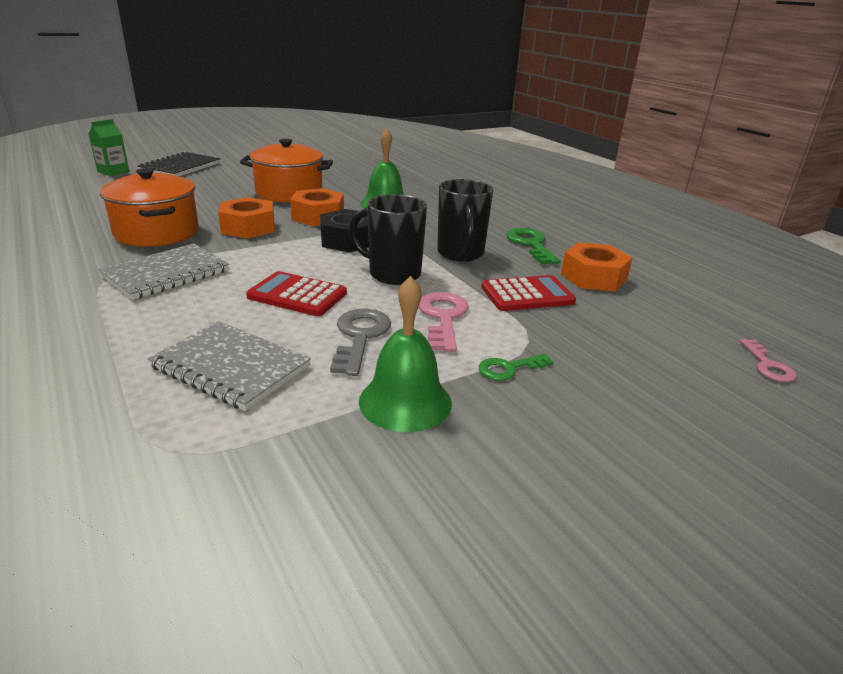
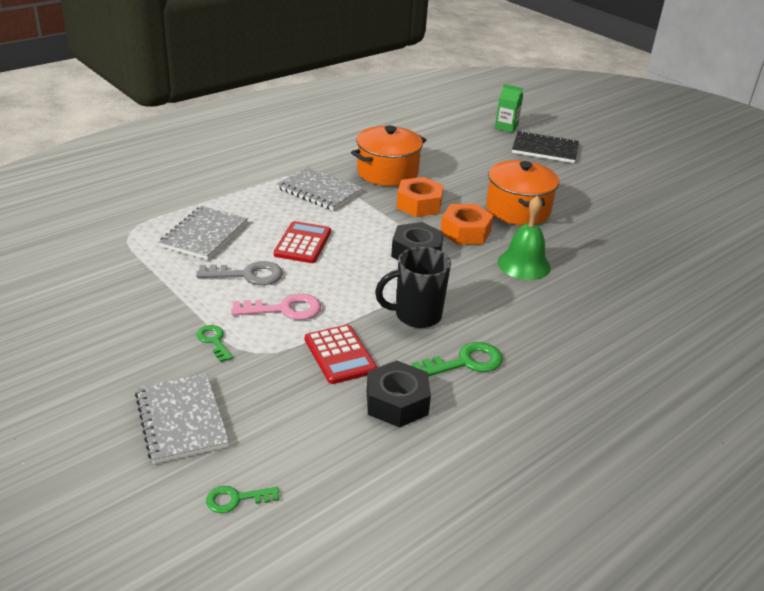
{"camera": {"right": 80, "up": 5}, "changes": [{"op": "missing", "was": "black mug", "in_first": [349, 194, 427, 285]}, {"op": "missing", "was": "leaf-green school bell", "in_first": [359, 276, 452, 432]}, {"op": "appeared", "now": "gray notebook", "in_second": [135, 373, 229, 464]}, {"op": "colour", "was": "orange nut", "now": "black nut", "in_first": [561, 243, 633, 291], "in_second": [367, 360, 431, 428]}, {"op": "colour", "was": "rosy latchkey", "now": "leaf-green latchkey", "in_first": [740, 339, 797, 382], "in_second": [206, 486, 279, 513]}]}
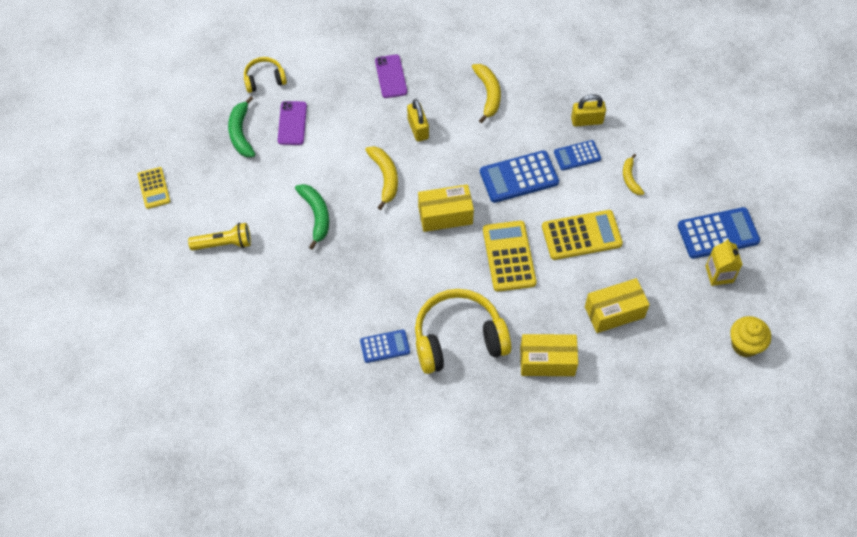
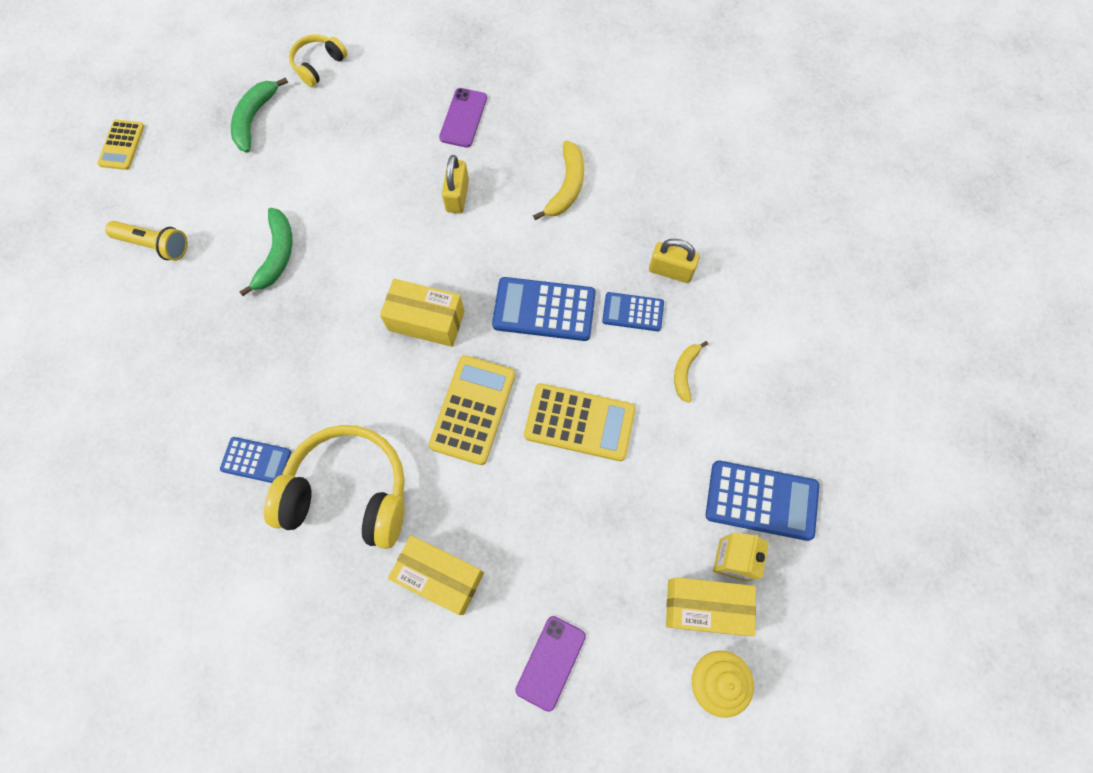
{"camera": {"right": 25, "up": 10}, "changes": [{"op": "missing", "was": "golden toy banana", "in_first": [365, 146, 398, 210]}, {"op": "relocated", "was": "purple mobile phone", "in_first": [278, 101, 307, 145], "in_second": [515, 616, 586, 712]}, {"op": "relocated", "was": "golden package", "in_first": [585, 278, 650, 333], "in_second": [666, 577, 756, 637]}, {"op": "spun", "was": "golden headphones", "in_first": [244, 57, 287, 93], "in_second": [289, 34, 348, 87], "clockwise": -60}]}
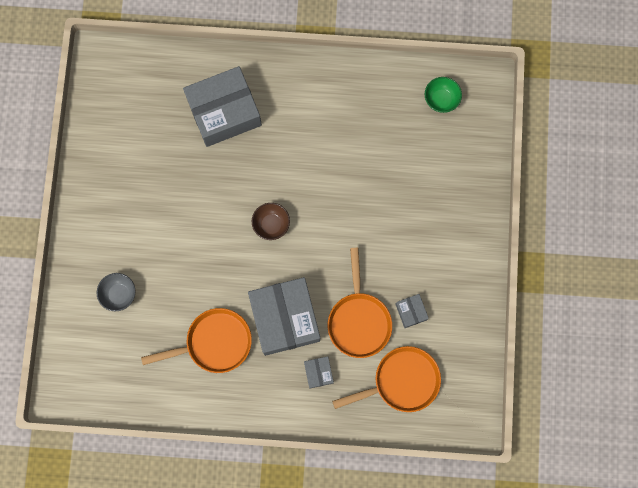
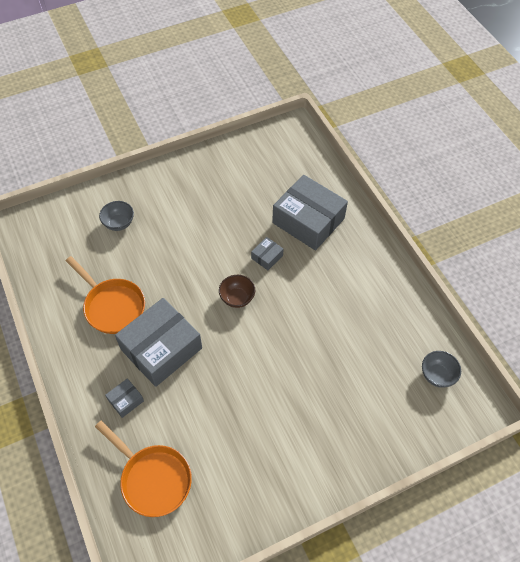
{"camera": {"right": 60, "up": -20}, "changes": [{"op": "missing", "was": "orange pan", "in_first": [328, 248, 392, 358]}, {"op": "relocated", "was": "gray package", "in_first": [395, 294, 429, 328], "in_second": [251, 237, 284, 270]}, {"op": "colour", "was": "leaf-green deep dish", "now": "gray deep dish", "in_first": [425, 77, 462, 113], "in_second": [422, 351, 461, 388]}]}
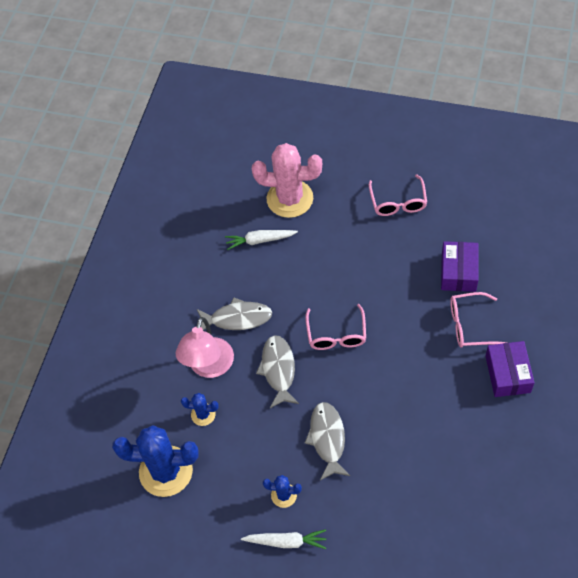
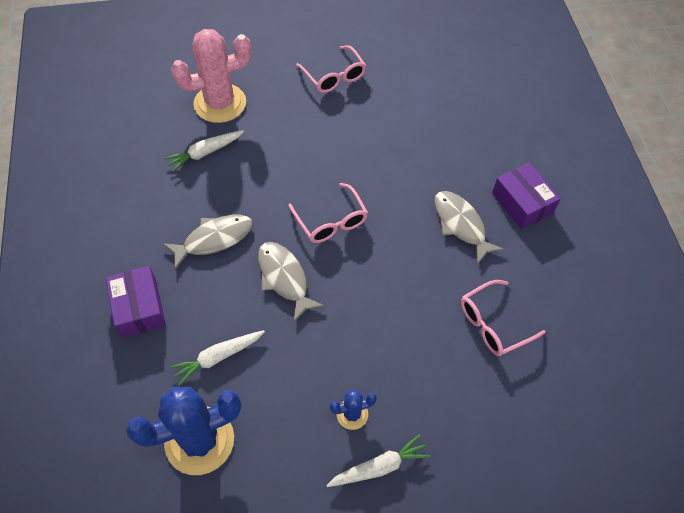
{"camera": {"right": -30, "up": 0}, "changes": [{"op": "missing", "was": "rosy reading lamp", "in_first": [176, 317, 234, 378]}, {"op": "relocated", "was": "gray fish figure", "in_first": [305, 402, 350, 480], "in_second": [434, 191, 504, 265]}, {"op": "relocated", "was": "purple package", "in_first": [441, 241, 479, 292], "in_second": [106, 266, 166, 338]}, {"op": "relocated", "was": "rosy spectacles", "in_first": [450, 292, 507, 348], "in_second": [461, 280, 546, 356]}, {"op": "exchanged", "was": "cobalt prickly plant", "now": "pure white carrot", "in_first": [181, 393, 219, 426], "in_second": [170, 330, 265, 386]}]}
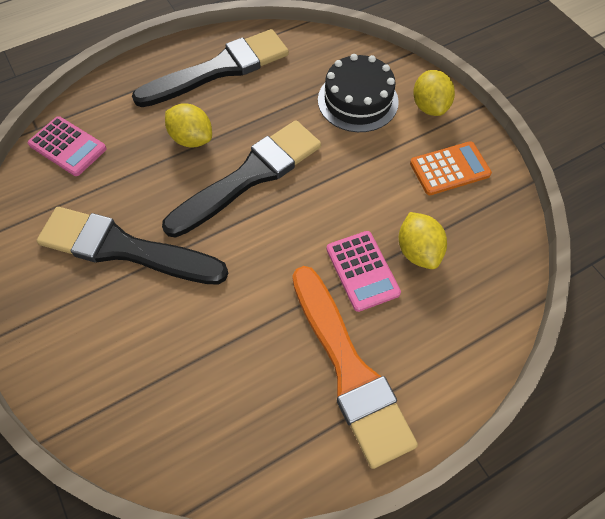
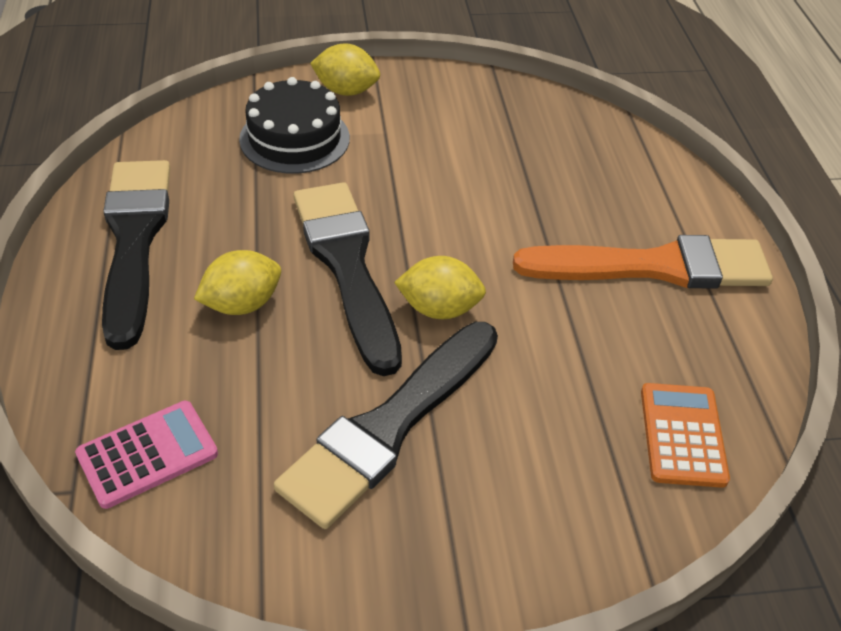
{"camera": {"right": -70, "up": -15}, "changes": [{"op": "missing", "was": "rosy pocket calculator", "in_first": [326, 231, 401, 312]}, {"op": "relocated", "was": "golden toy lemon", "in_first": [399, 212, 447, 269], "in_second": [394, 256, 486, 319]}, {"op": "relocated", "was": "orange pocket calculator", "in_first": [410, 141, 492, 195], "in_second": [641, 383, 730, 488]}]}
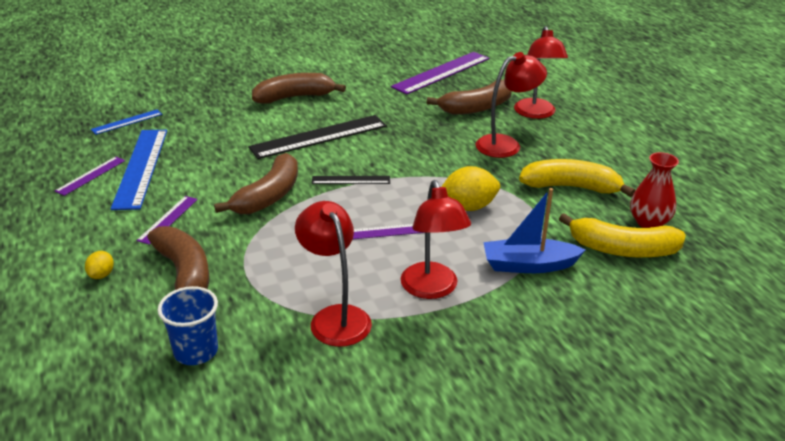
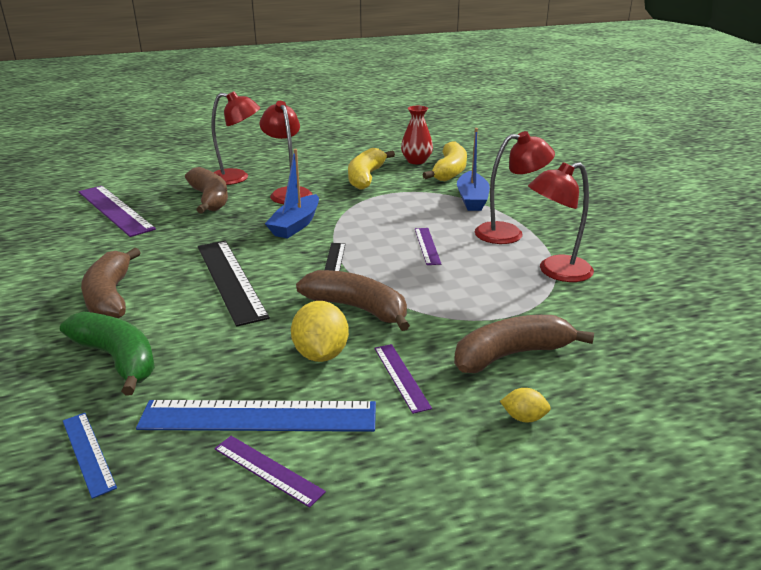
{"camera": {"right": -85, "up": -5}, "changes": [{"op": "missing", "was": "cobalt cup", "in_first": [157, 286, 218, 365]}, {"op": "appeared", "now": "leaf-green toy banana", "in_second": [60, 311, 155, 396]}, {"op": "appeared", "now": "cobalt boat", "in_second": [265, 149, 319, 239]}, {"op": "relocated", "was": "golden toy lemon", "in_first": [441, 166, 500, 211], "in_second": [291, 301, 349, 362]}, {"op": "spun", "was": "purple straightedge", "in_first": [136, 196, 198, 245], "in_second": [374, 344, 432, 414], "clockwise": 45}]}
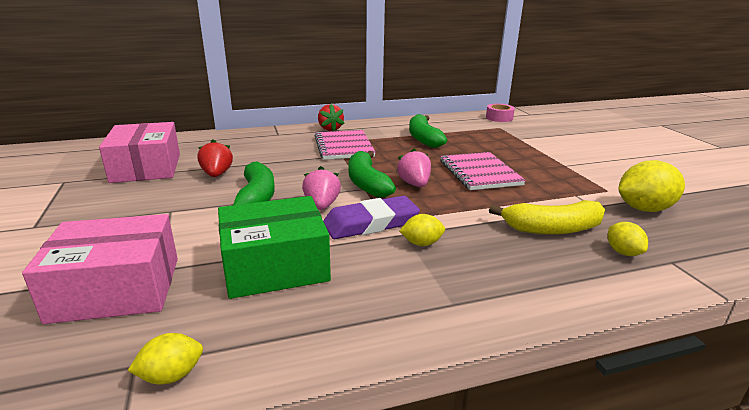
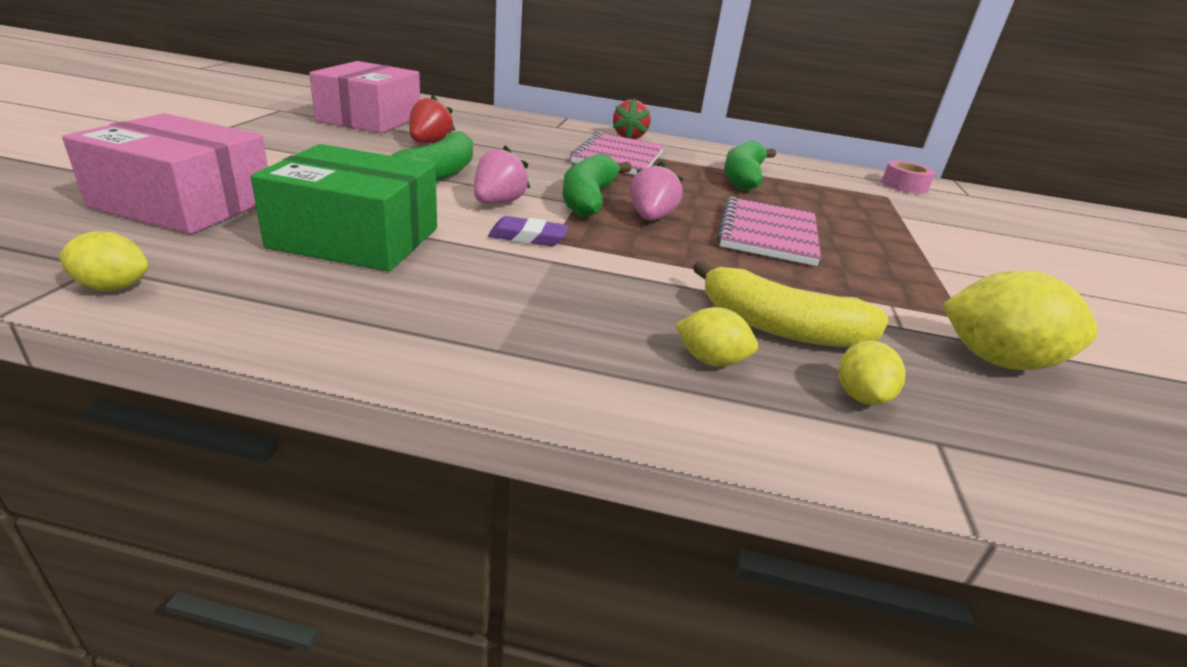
{"camera": {"right": 25, "up": 5}, "changes": [{"op": "relocated", "was": "golden toy lemon", "in_first": [399, 214, 445, 246], "in_second": [675, 307, 758, 366]}, {"op": "size", "was": "purple pencil eraser", "in_first": [323, 196, 420, 239], "in_second": [488, 216, 569, 246], "ratio": 0.57}]}
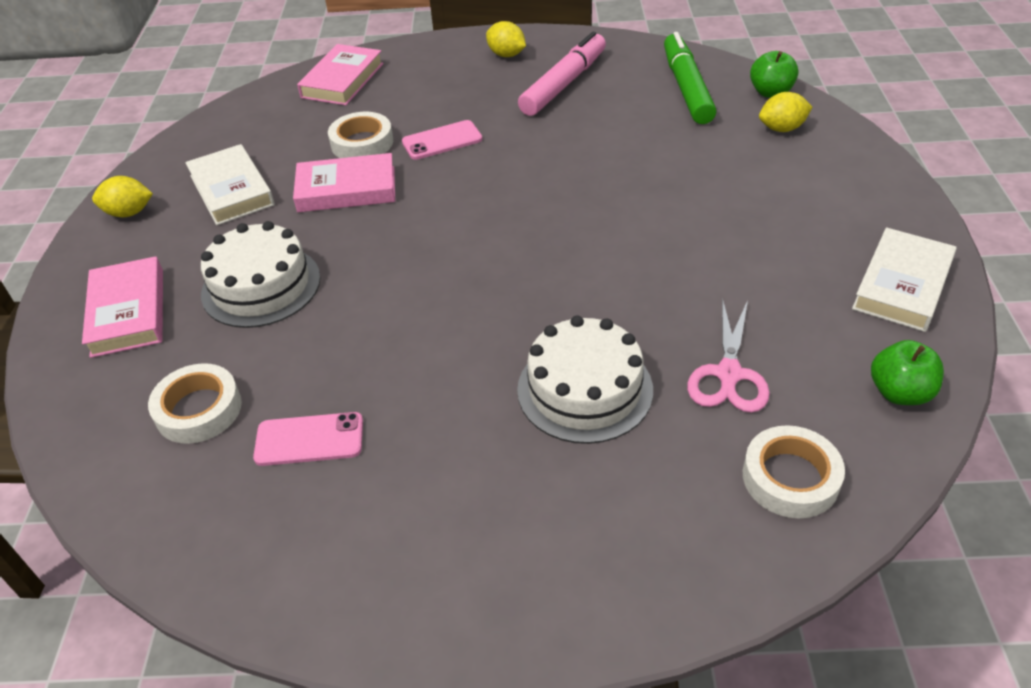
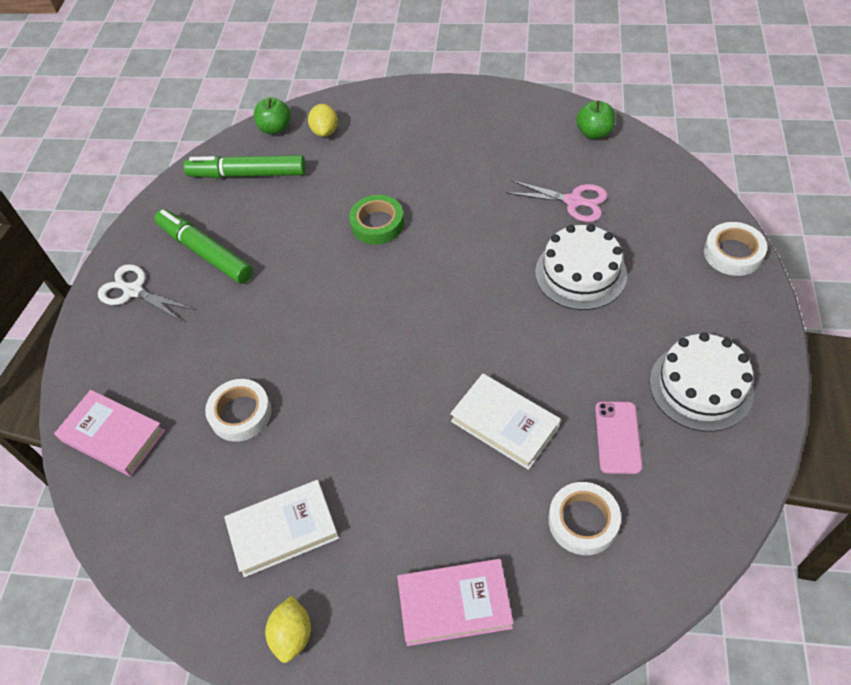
{"camera": {"right": -80, "up": 10}, "changes": [{"op": "missing", "was": "rosy hardback", "in_first": [293, 153, 395, 212]}, {"op": "missing", "was": "rosy mobile phone", "in_first": [402, 120, 482, 160]}, {"op": "appeared", "now": "leaf-green sticky tape", "in_second": [349, 195, 404, 245]}, {"op": "relocated", "was": "pure white cake", "in_first": [201, 221, 320, 328], "in_second": [650, 332, 754, 432]}, {"op": "relocated", "was": "pure white sticky tape", "in_first": [743, 425, 845, 518], "in_second": [704, 222, 767, 276]}, {"op": "relocated", "was": "pure white hardback", "in_first": [852, 227, 957, 332], "in_second": [450, 373, 561, 470]}, {"op": "exchanged", "was": "golden toy lemon", "now": "pure white pair of scissors", "in_first": [486, 21, 526, 57], "in_second": [98, 264, 193, 322]}, {"op": "colour", "was": "rosy felt pen", "now": "leaf-green felt pen", "in_first": [518, 32, 606, 116], "in_second": [154, 209, 253, 284]}]}
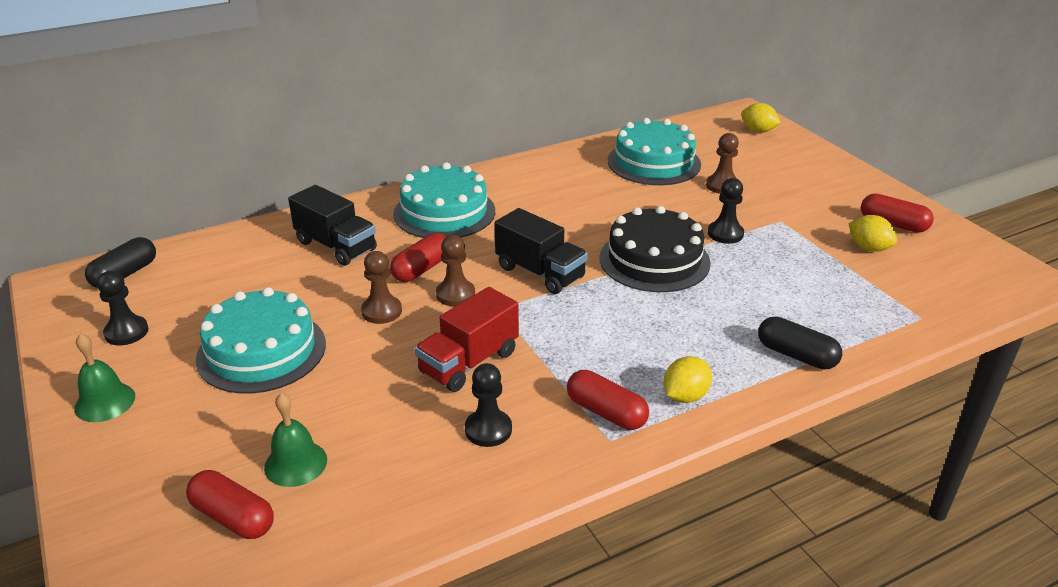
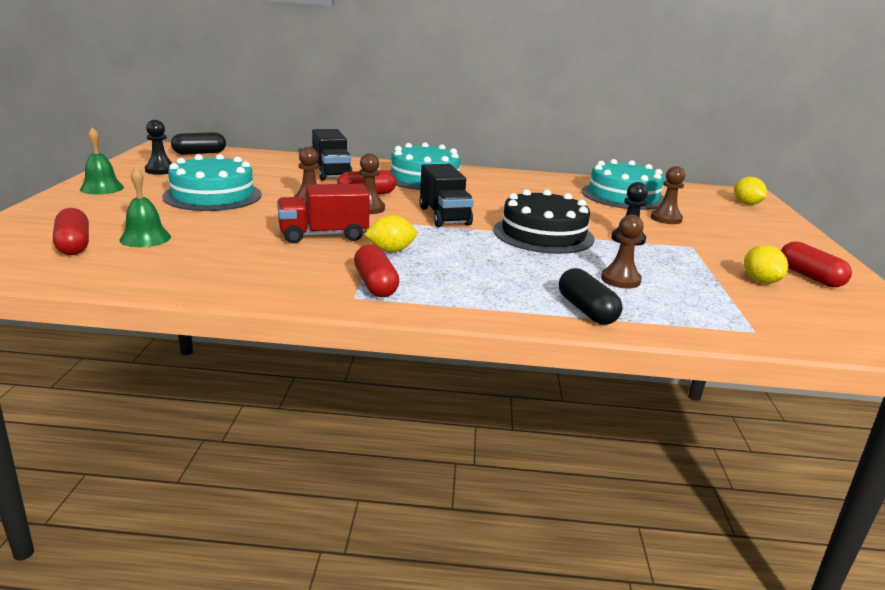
{"camera": {"right": 30, "up": -10}, "changes": [{"op": "missing", "was": "black chess pawn", "in_first": [465, 363, 512, 447]}, {"op": "appeared", "now": "russet chess pawn", "in_second": [601, 214, 644, 288]}, {"op": "relocated", "was": "golden toy lemon", "in_first": [664, 356, 712, 403], "in_second": [364, 215, 417, 252]}]}
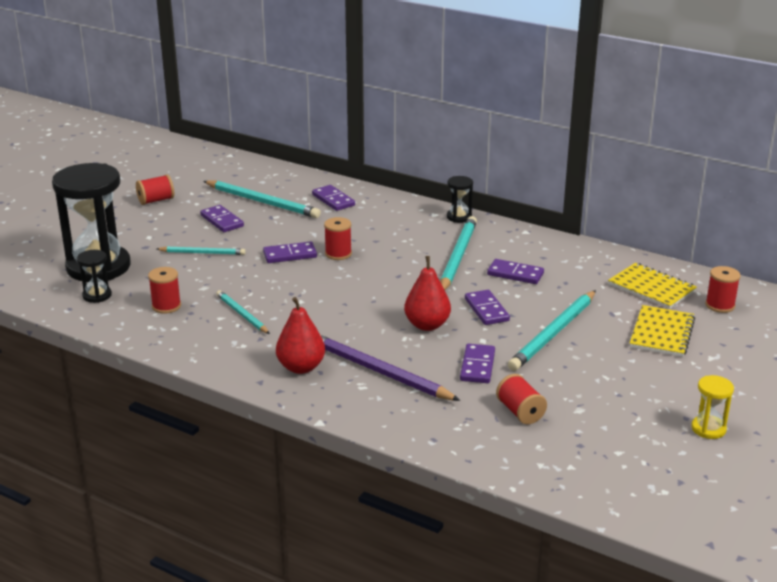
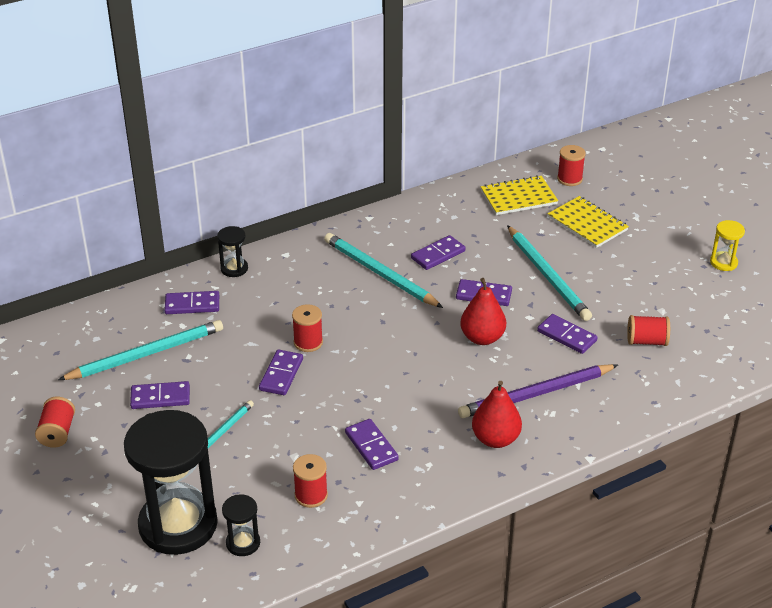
{"camera": {"right": -60, "up": 10}, "changes": [{"op": "relocated", "was": "black sandglass", "in_first": [447, 176, 473, 223], "in_second": [217, 226, 248, 277]}, {"op": "exchanged", "was": "aqua lead pencil", "now": "purple domino piece", "in_first": [216, 290, 270, 334], "in_second": [345, 419, 399, 470]}]}
